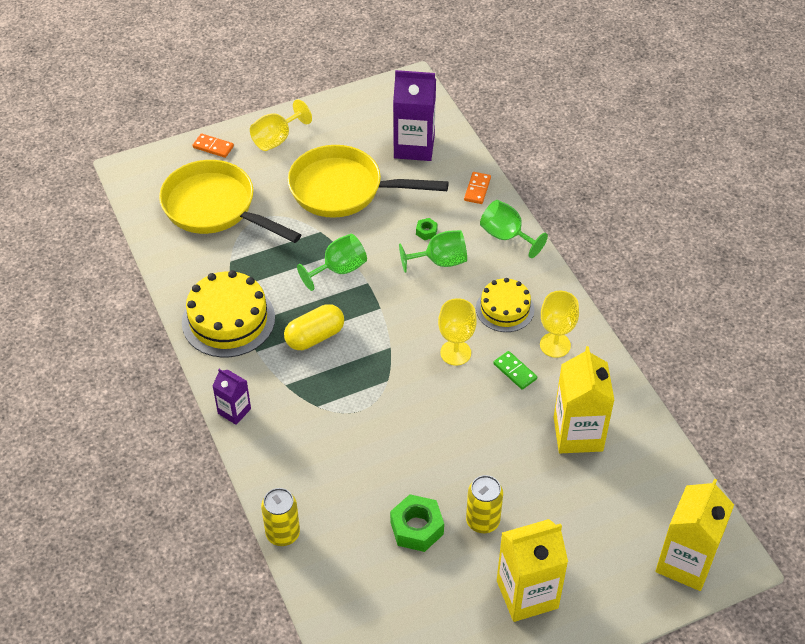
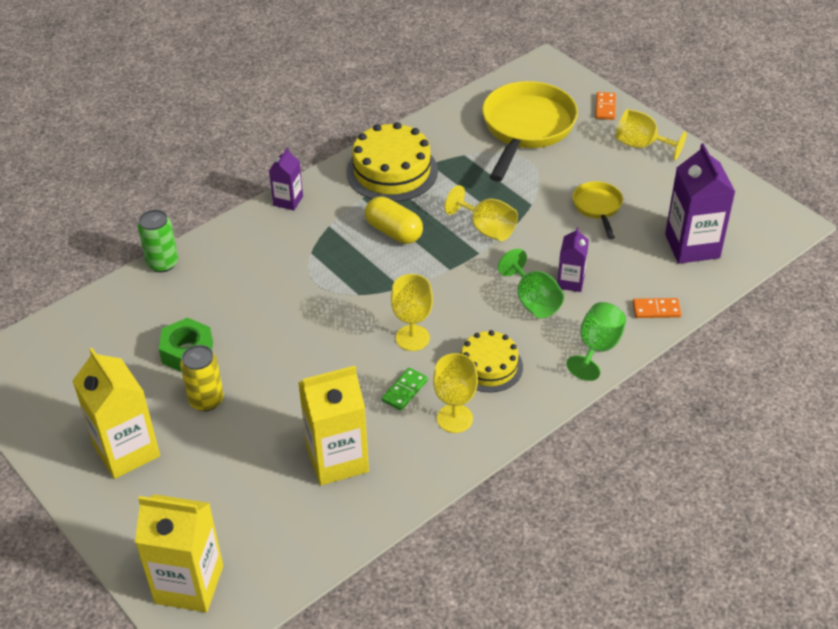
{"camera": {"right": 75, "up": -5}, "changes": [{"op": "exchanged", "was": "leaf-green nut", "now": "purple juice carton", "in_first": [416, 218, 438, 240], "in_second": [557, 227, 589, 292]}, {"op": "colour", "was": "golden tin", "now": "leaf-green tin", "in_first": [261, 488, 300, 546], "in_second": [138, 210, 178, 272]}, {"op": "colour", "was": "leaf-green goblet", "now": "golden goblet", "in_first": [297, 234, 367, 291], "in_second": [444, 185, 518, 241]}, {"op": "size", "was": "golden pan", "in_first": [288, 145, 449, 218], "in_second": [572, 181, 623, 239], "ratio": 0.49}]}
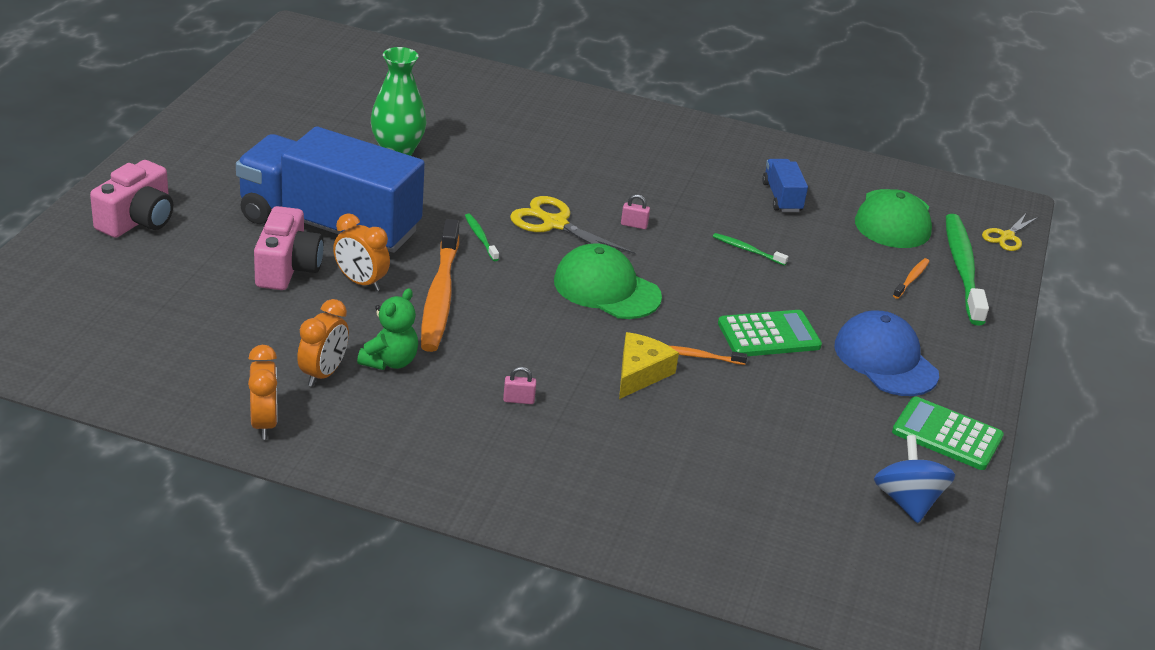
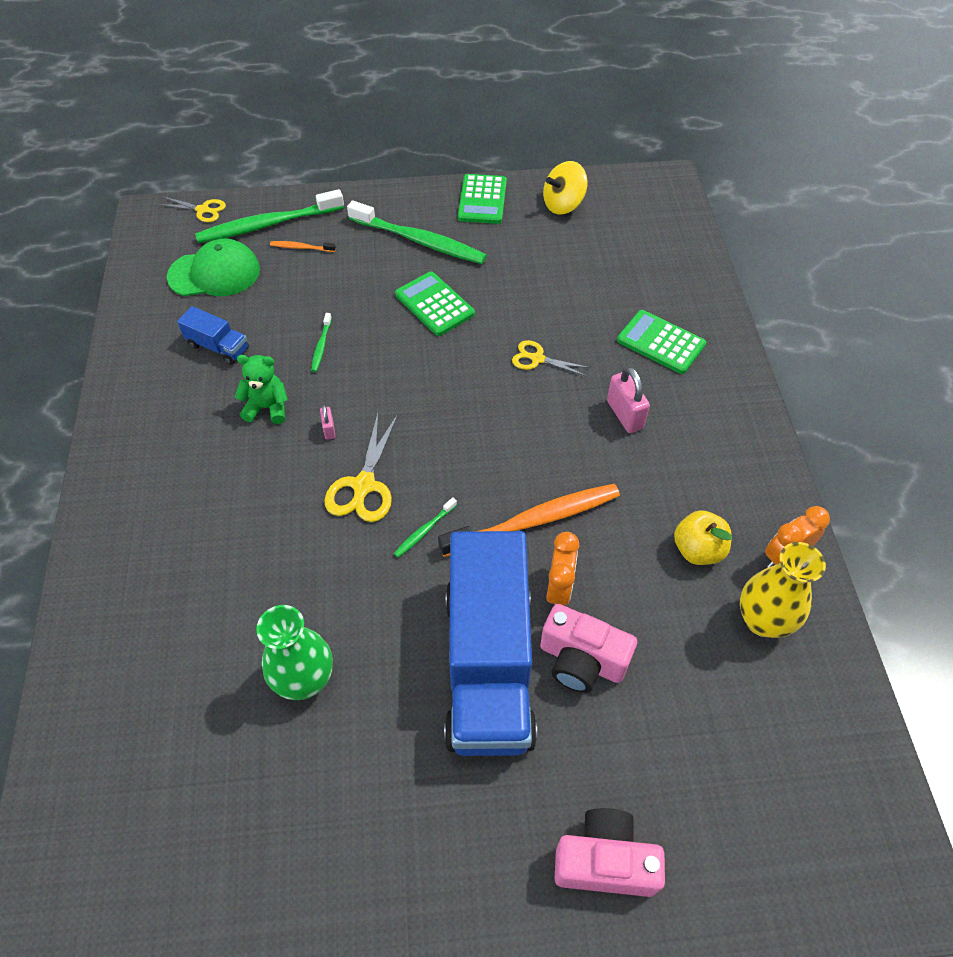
{"camera": {"right": -110, "up": 20}, "changes": [{"op": "missing", "was": "leaf-green cap", "in_first": [554, 243, 662, 319]}, {"op": "missing", "was": "orange tooth brush", "in_first": [670, 346, 747, 365]}, {"op": "appeared", "now": "leaf-green pocket calculator", "in_second": [617, 310, 706, 374]}, {"op": "appeared", "now": "golden tall vase", "in_second": [740, 542, 826, 638]}, {"op": "relocated", "was": "leaf-green teddy", "in_first": [357, 288, 418, 370], "in_second": [235, 355, 288, 424]}, {"op": "exchanged", "was": "orange alarm clock", "now": "golden toy apple", "in_first": [297, 299, 349, 387], "in_second": [674, 510, 732, 565]}, {"op": "exchanged", "was": "golden piece of cheese", "now": "golden pair of scissors", "in_first": [619, 332, 679, 399], "in_second": [512, 340, 590, 376]}, {"op": "exchanged", "was": "cobalt cap", "now": "leaf-green tooth brush", "in_first": [834, 311, 939, 396], "in_second": [347, 200, 487, 264]}, {"op": "colour", "was": "cobalt spinning top", "now": "golden spinning top", "in_first": [874, 435, 955, 523], "in_second": [543, 161, 588, 215]}, {"op": "spun", "was": "rosy compact camera", "in_first": [254, 206, 324, 290], "in_second": [540, 604, 637, 693], "clockwise": -135}, {"op": "spun", "was": "cobalt lorry", "in_first": [762, 159, 808, 212], "in_second": [177, 306, 249, 365], "clockwise": -120}, {"op": "size", "was": "rosy small lock", "in_first": [503, 367, 536, 404], "in_second": [607, 367, 650, 433], "ratio": 1.88}]}
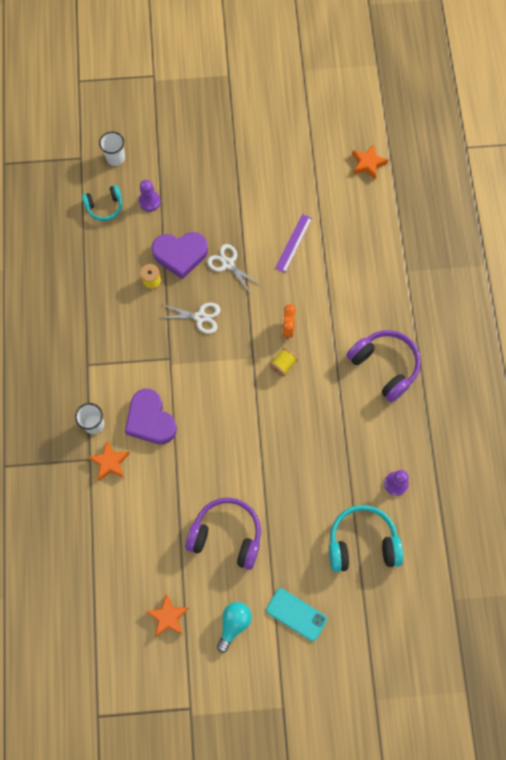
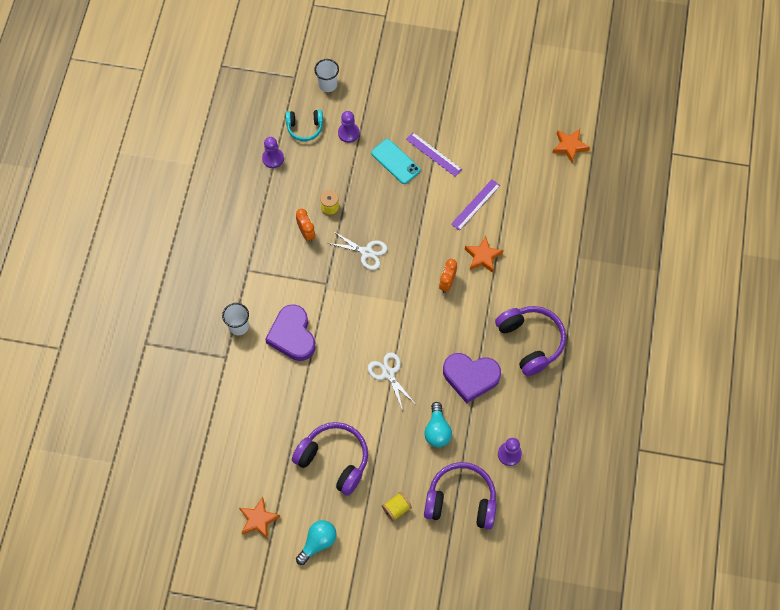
{"camera": {"right": 15, "up": -5}, "changes": [{"op": "appeared", "now": "purple chess pawn", "in_second": [262, 137, 284, 168]}, {"op": "appeared", "now": "orange alarm clock", "in_second": [296, 209, 316, 243]}, {"op": "appeared", "now": "purple straightedge", "in_second": [406, 132, 462, 177]}, {"op": "appeared", "now": "aqua lightbulb", "in_second": [424, 402, 452, 447]}, {"op": "relocated", "was": "orange star", "in_first": [88, 441, 130, 481], "in_second": [465, 236, 503, 273]}, {"op": "relocated", "was": "purple love heart", "in_first": [152, 232, 208, 279], "in_second": [443, 353, 501, 403]}, {"op": "relocated", "was": "pure white pair of scissors", "in_first": [207, 244, 262, 294], "in_second": [368, 353, 415, 411]}, {"op": "relocated", "was": "aqua mobile phone", "in_first": [266, 588, 327, 641], "in_second": [371, 139, 421, 184]}, {"op": "relocated", "was": "golden bobbin", "in_first": [269, 348, 298, 377], "in_second": [382, 492, 412, 522]}, {"op": "colour", "was": "aqua headphones", "now": "purple headphones", "in_first": [329, 505, 403, 572], "in_second": [424, 462, 497, 530]}]}
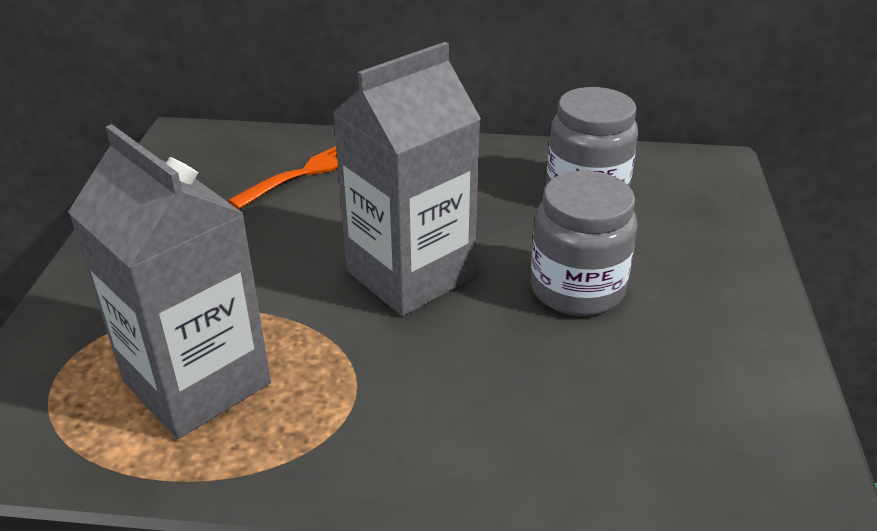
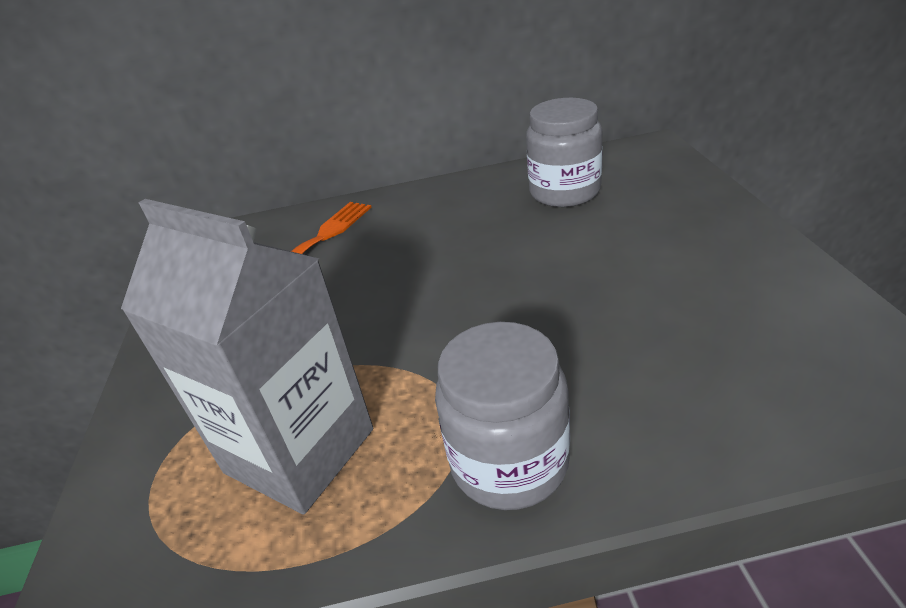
{"camera": {"right": -10, "up": 0}, "changes": [{"op": "missing", "was": "gray juice carton", "in_first": [332, 42, 481, 316]}, {"op": "relocated", "was": "gray jam jar", "in_first": [531, 171, 637, 316], "in_second": [435, 322, 570, 510]}]}
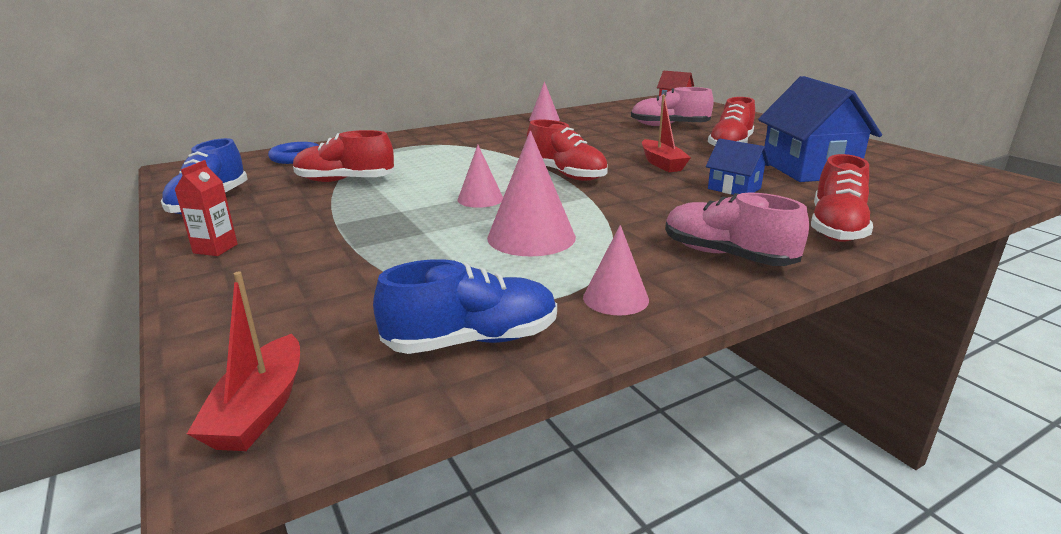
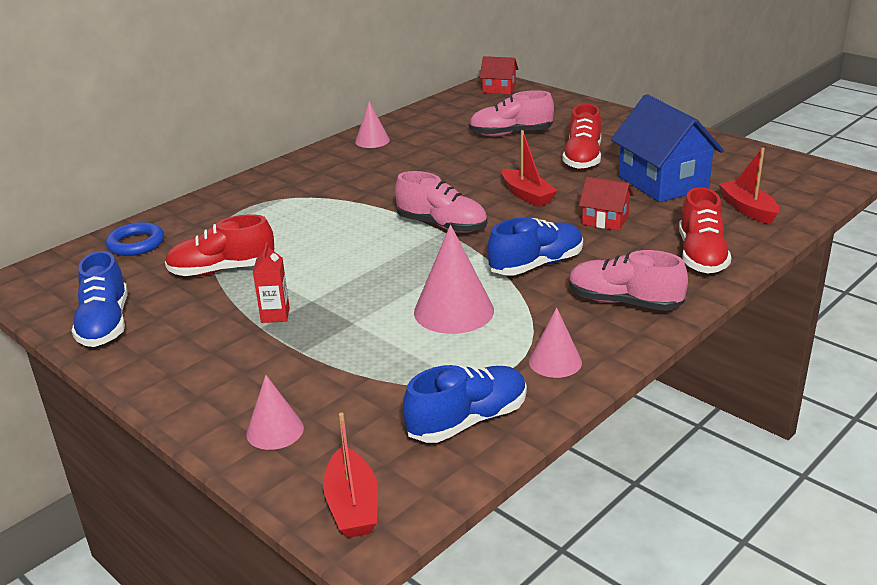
{"camera": {"right": -15, "up": 5}, "changes": [{"op": "appeared", "now": "cobalt shoe", "in_second": [488, 217, 583, 276]}, {"op": "appeared", "now": "scarlet boat", "in_second": [719, 148, 779, 224]}, {"op": "relocated", "was": "scarlet juice carton", "in_first": [174, 160, 238, 256], "in_second": [253, 242, 290, 323]}, {"op": "relocated", "was": "rosy cone", "in_first": [458, 145, 503, 208], "in_second": [246, 375, 304, 450]}, {"op": "colour", "was": "scarlet shoe", "now": "rosy shoe", "in_first": [527, 119, 608, 181], "in_second": [395, 171, 487, 233]}, {"op": "colour", "was": "cobalt toy house", "now": "scarlet toy house", "in_first": [706, 139, 770, 195], "in_second": [579, 177, 634, 231]}]}
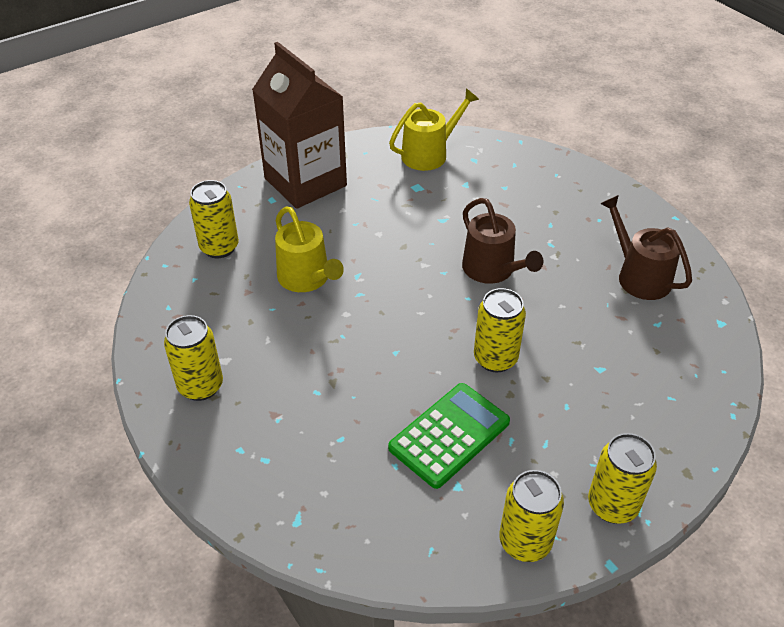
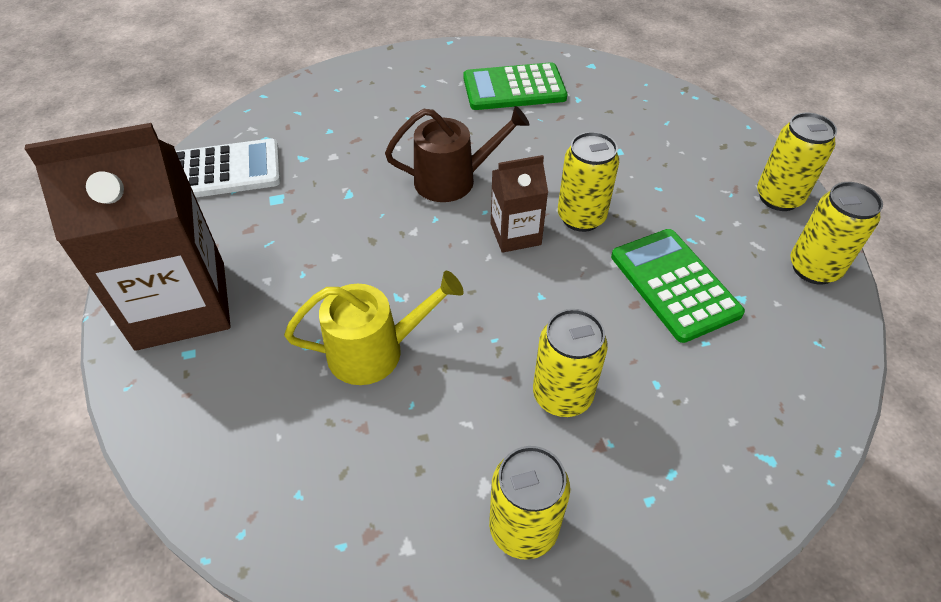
{"camera": {"right": -70, "up": 5}, "changes": [{"op": "appeared", "now": "russet juice carton", "in_second": [491, 155, 548, 253]}, {"op": "relocated", "was": "golden tin", "in_first": [189, 180, 239, 258], "in_second": [533, 309, 608, 417]}, {"op": "exchanged", "was": "golden watering can", "now": "pure white pocket calculator", "in_first": [389, 89, 479, 171], "in_second": [176, 138, 281, 197]}, {"op": "exchanged", "was": "russet watering can", "now": "leaf-green pocket calculator", "in_first": [600, 195, 692, 300], "in_second": [463, 62, 567, 110]}]}
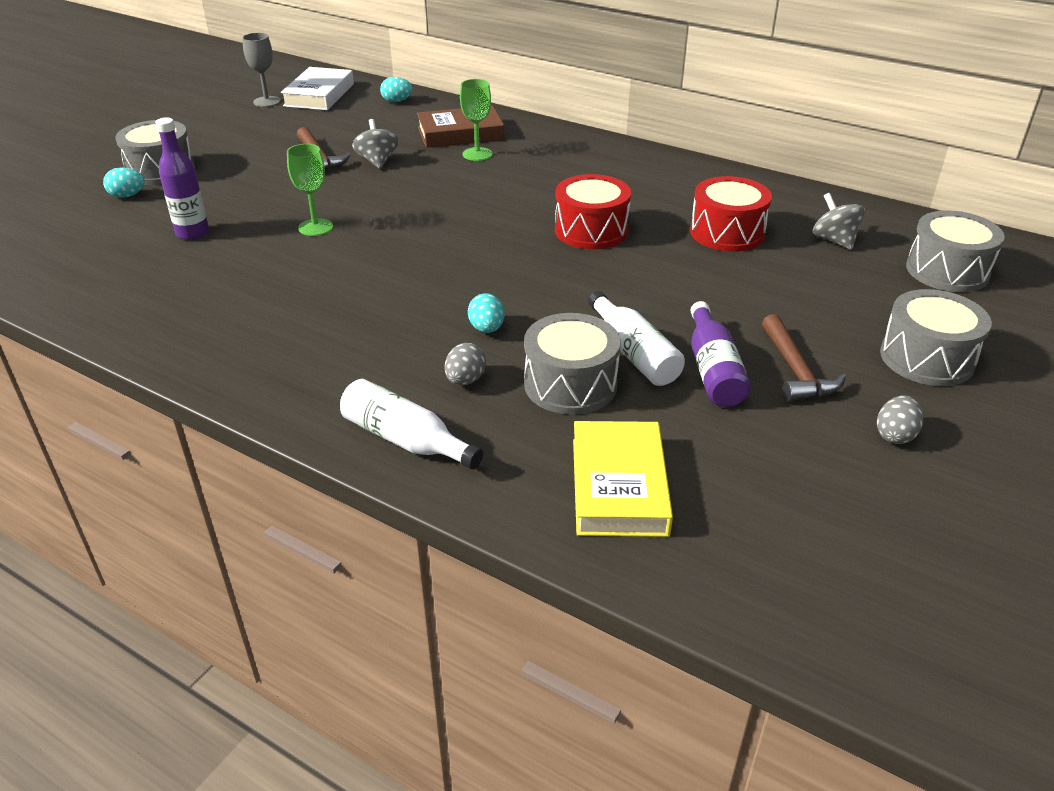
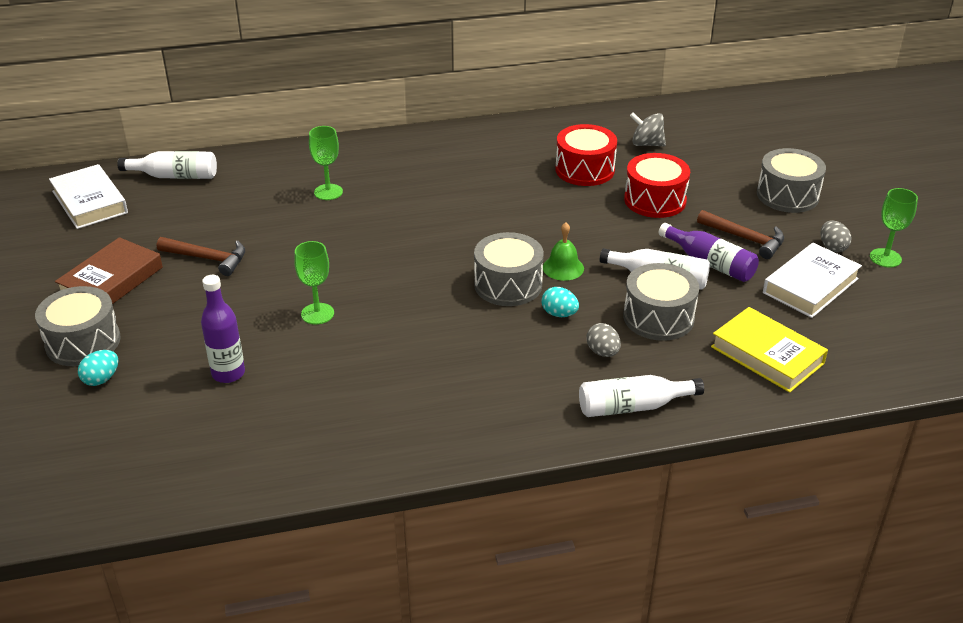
{"camera": {"right": -45, "up": 0}, "changes": [{"op": "missing", "was": "gray goblet", "in_first": [242, 33, 281, 107]}, {"op": "missing", "was": "gray spinning top", "in_first": [352, 119, 399, 169]}, {"op": "appeared", "now": "leaf-green school bell", "in_second": [543, 222, 584, 281]}, {"op": "appeared", "now": "pure white hardback", "in_second": [763, 243, 862, 318]}, {"op": "appeared", "now": "leaf-green goblet", "in_second": [870, 188, 918, 268]}, {"op": "relocated", "was": "russet hardback", "in_first": [417, 105, 504, 148], "in_second": [55, 237, 163, 304]}, {"op": "relocated", "was": "scarlet snare drum", "in_first": [555, 174, 631, 249], "in_second": [624, 153, 690, 218]}, {"op": "relocated", "was": "gray snare drum", "in_first": [906, 210, 1005, 292], "in_second": [474, 232, 544, 306]}, {"op": "exchanged", "was": "aqua egg", "now": "pure white drink bottle", "in_first": [380, 77, 413, 102], "in_second": [117, 151, 217, 179]}]}
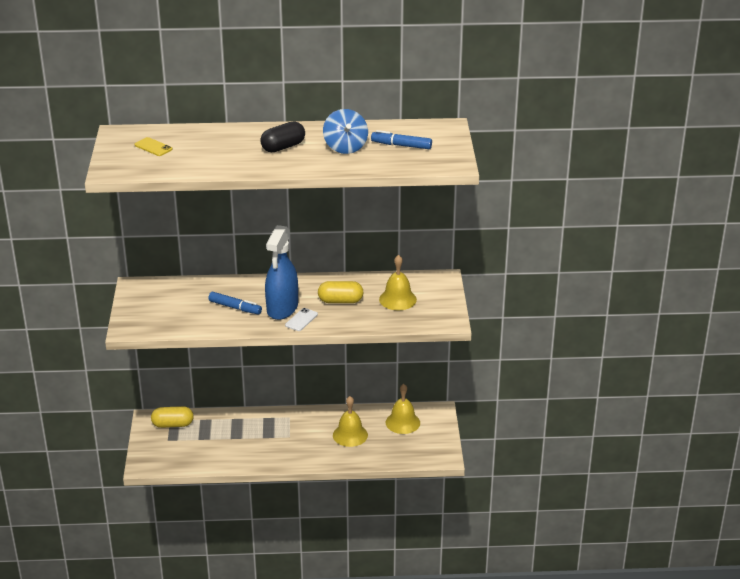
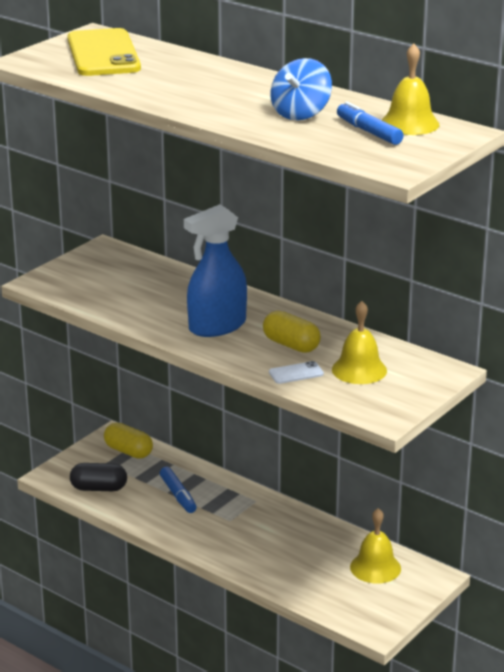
{"camera": {"right": 40, "up": -5}, "changes": [{"op": "relocated", "was": "cobalt felt pen", "in_first": [208, 292, 262, 314], "in_second": [160, 467, 197, 513]}, {"op": "relocated", "was": "black capsule", "in_first": [260, 121, 305, 152], "in_second": [70, 463, 127, 491]}, {"op": "relocated", "was": "pure white mobile phone", "in_first": [285, 308, 318, 331], "in_second": [269, 361, 324, 384]}, {"op": "relocated", "was": "golden school bell", "in_first": [333, 396, 368, 447], "in_second": [382, 43, 439, 135]}, {"op": "size", "was": "golden mobile phone", "in_first": [134, 137, 172, 156], "in_second": [67, 28, 141, 76], "ratio": 2.38}]}
